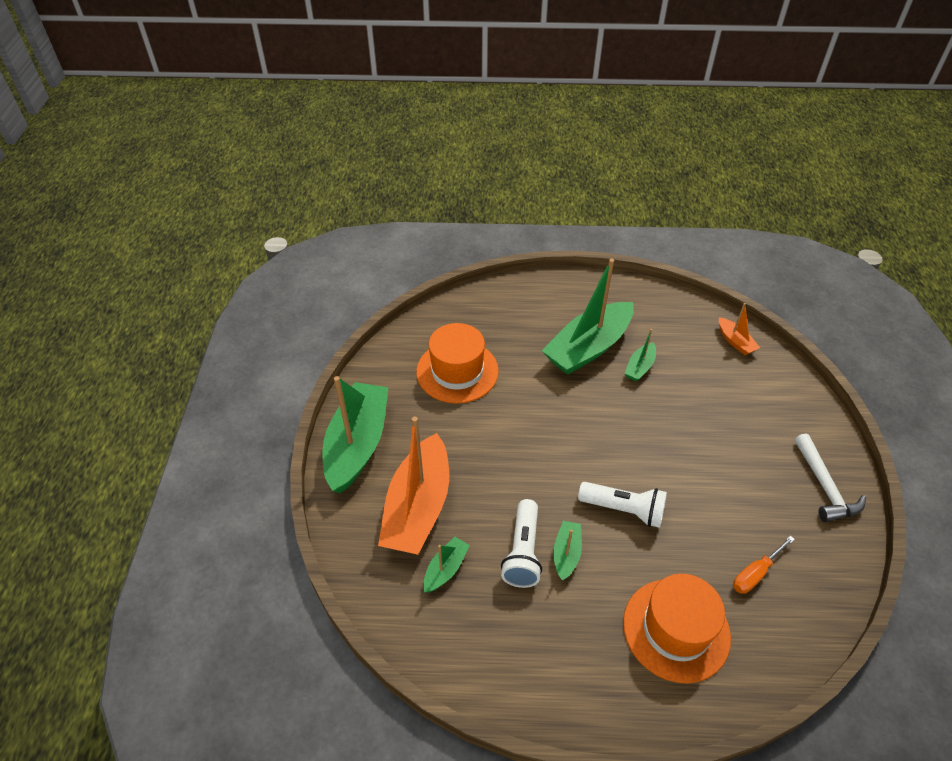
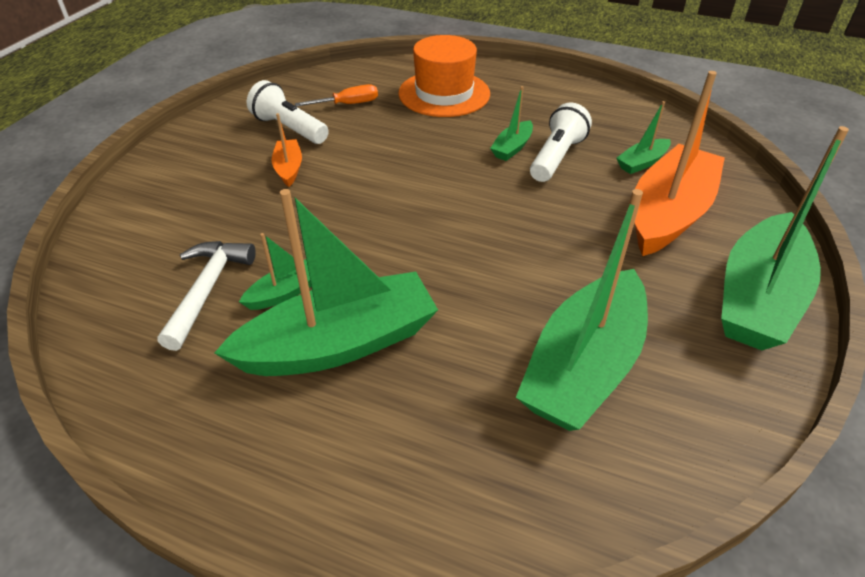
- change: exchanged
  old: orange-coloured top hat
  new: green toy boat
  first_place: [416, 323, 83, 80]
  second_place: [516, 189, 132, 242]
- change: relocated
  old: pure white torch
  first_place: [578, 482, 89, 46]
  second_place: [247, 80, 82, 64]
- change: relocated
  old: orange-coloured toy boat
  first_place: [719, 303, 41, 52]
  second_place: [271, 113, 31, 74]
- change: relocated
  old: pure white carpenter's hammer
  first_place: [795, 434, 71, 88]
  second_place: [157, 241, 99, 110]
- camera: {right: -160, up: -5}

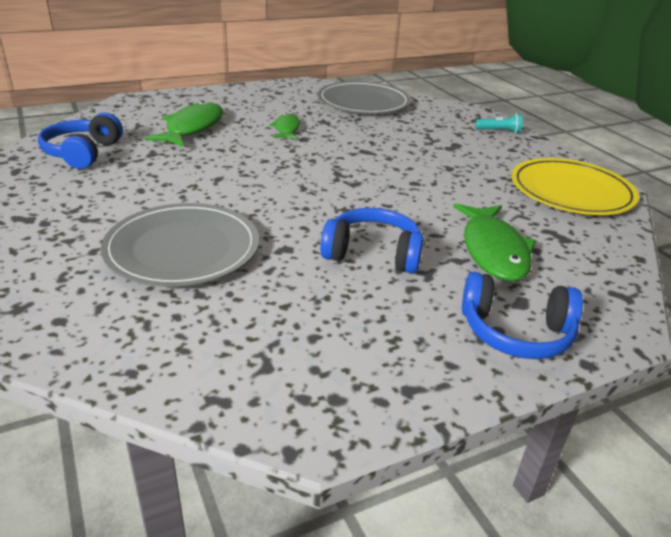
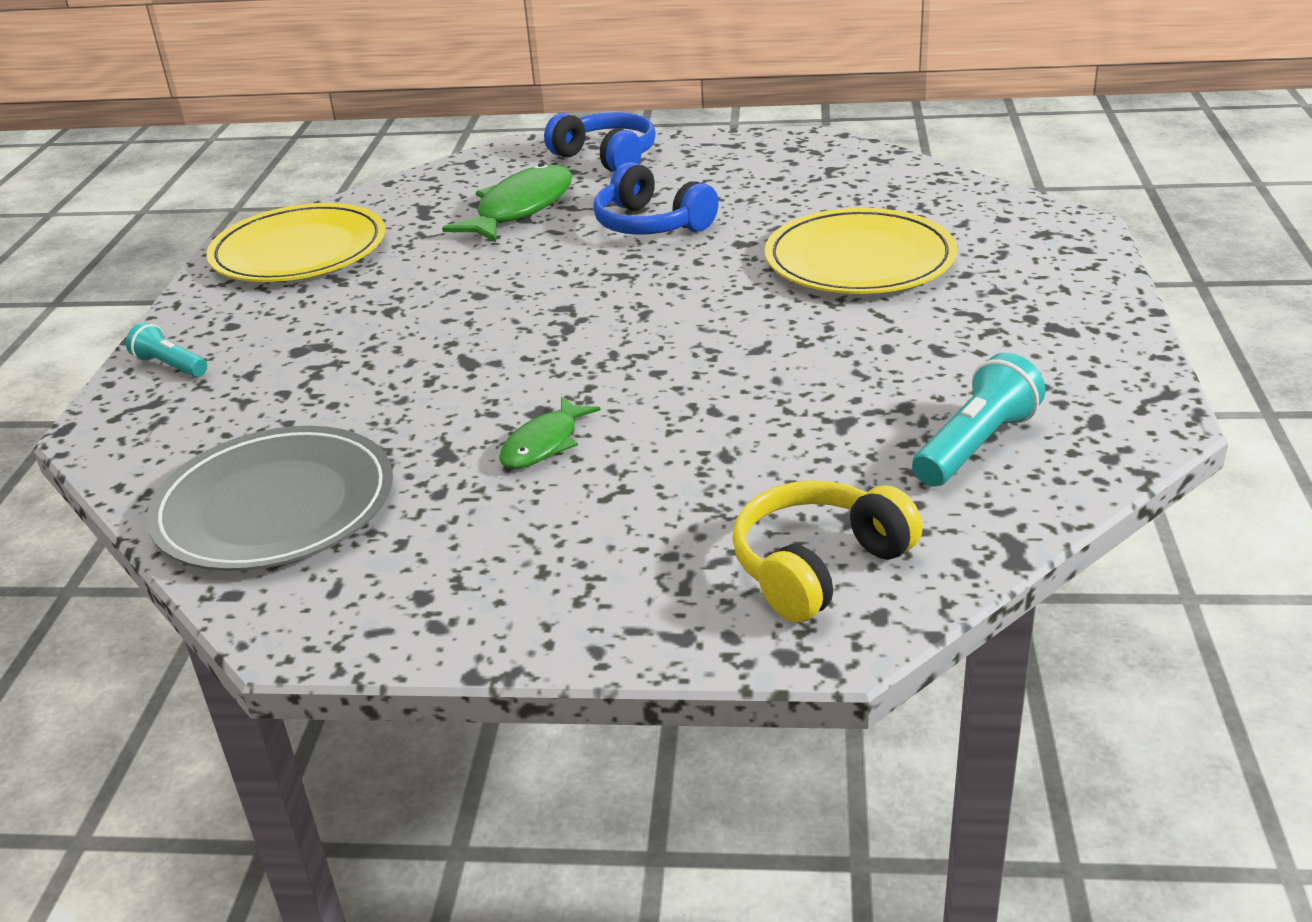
- change: exchanged
  old: cobalt headset
  new: teal torch
  first_place: [38, 112, 85, 57]
  second_place: [912, 353, 134, 134]
- change: colour
  old: ash-grey dinner plate
  new: bright yellow dinner plate
  first_place: [101, 203, 158, 84]
  second_place: [765, 208, 192, 86]
- change: missing
  old: green fish figure
  first_place: [145, 101, 78, 46]
- change: appeared
  new: bright yellow headset
  second_place: [732, 480, 191, 143]
- camera: {right: -145, up: 0}

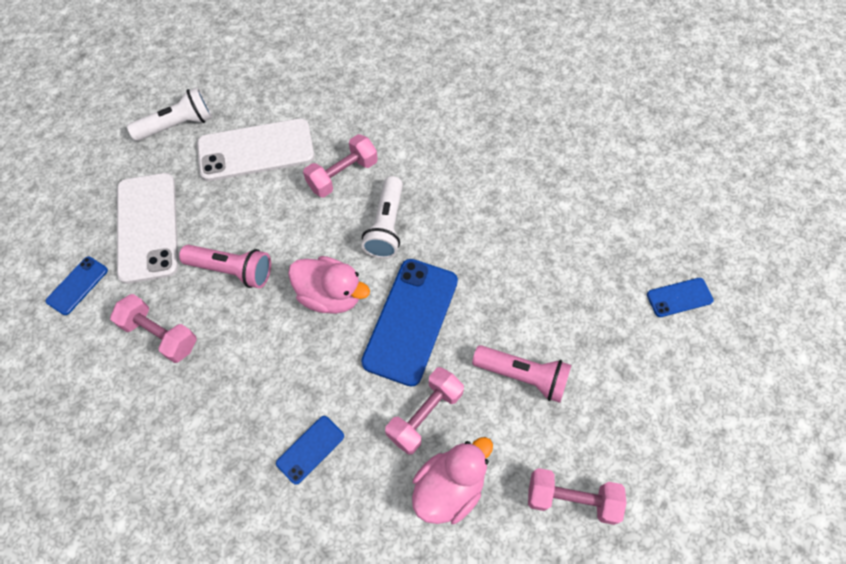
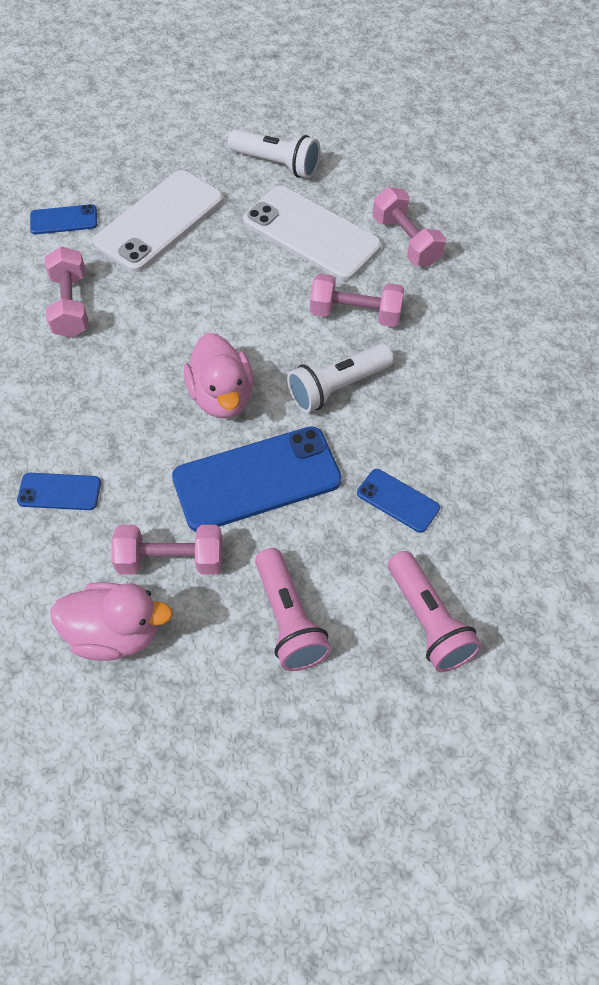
- change: relocated
  old: rosy torch
  first_place: [179, 245, 92, 43]
  second_place: [388, 551, 94, 121]
- change: relocated
  old: rosy free weight
  first_place: [528, 468, 99, 57]
  second_place: [373, 187, 73, 79]
- change: relocated
  old: cobalt phone
  first_place: [647, 278, 67, 39]
  second_place: [357, 469, 83, 64]
- camera: {right: 50, up: -5}

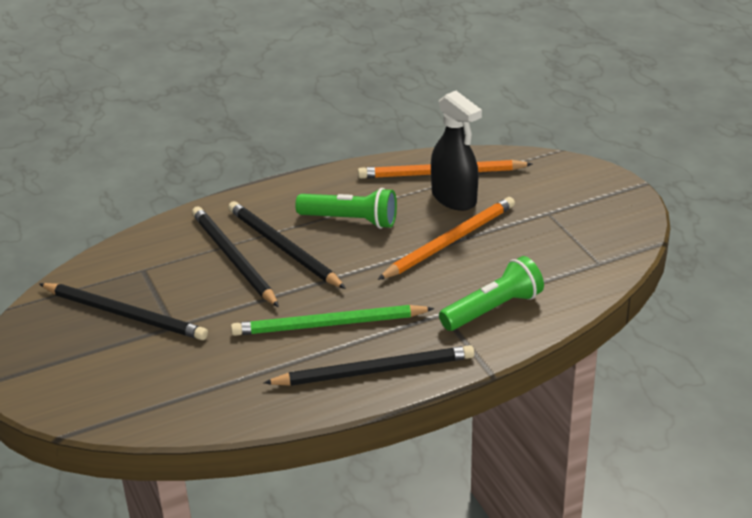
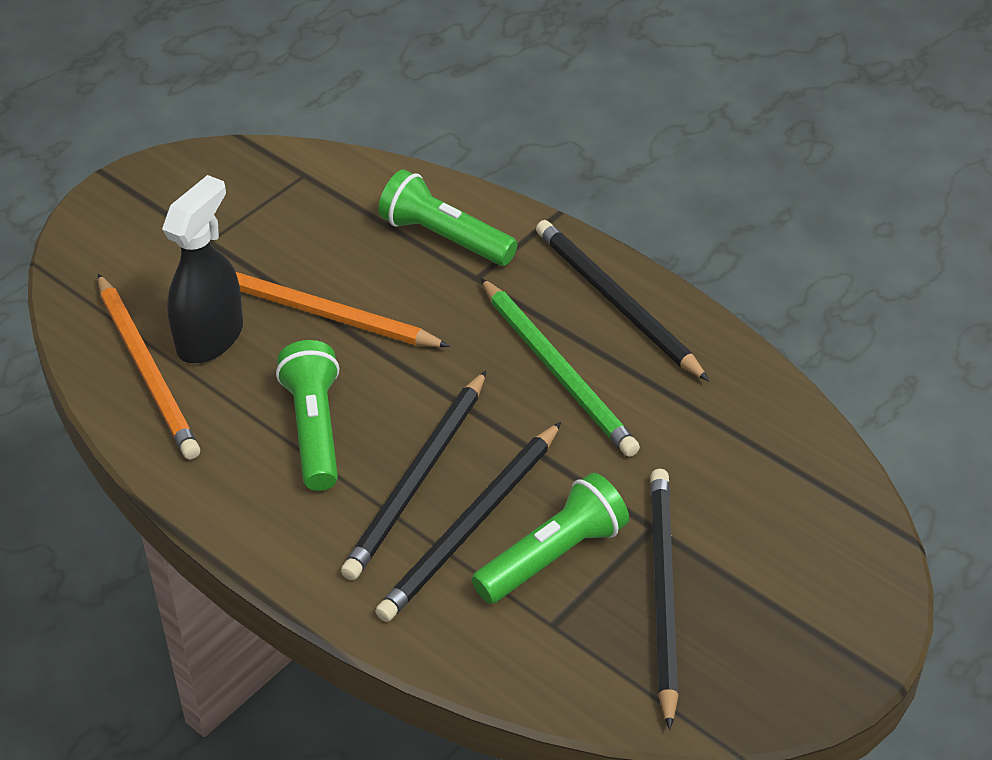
- change: appeared
  new: green torch
  second_place: [472, 473, 157, 131]
- camera: {right: -115, up: 10}

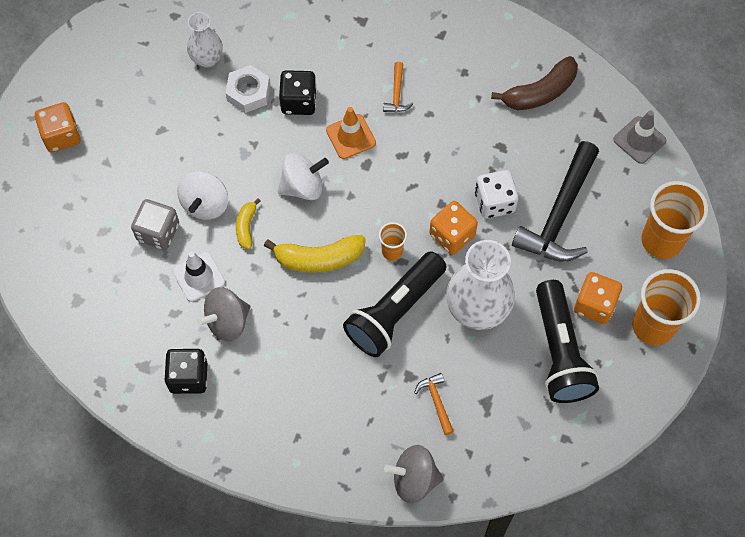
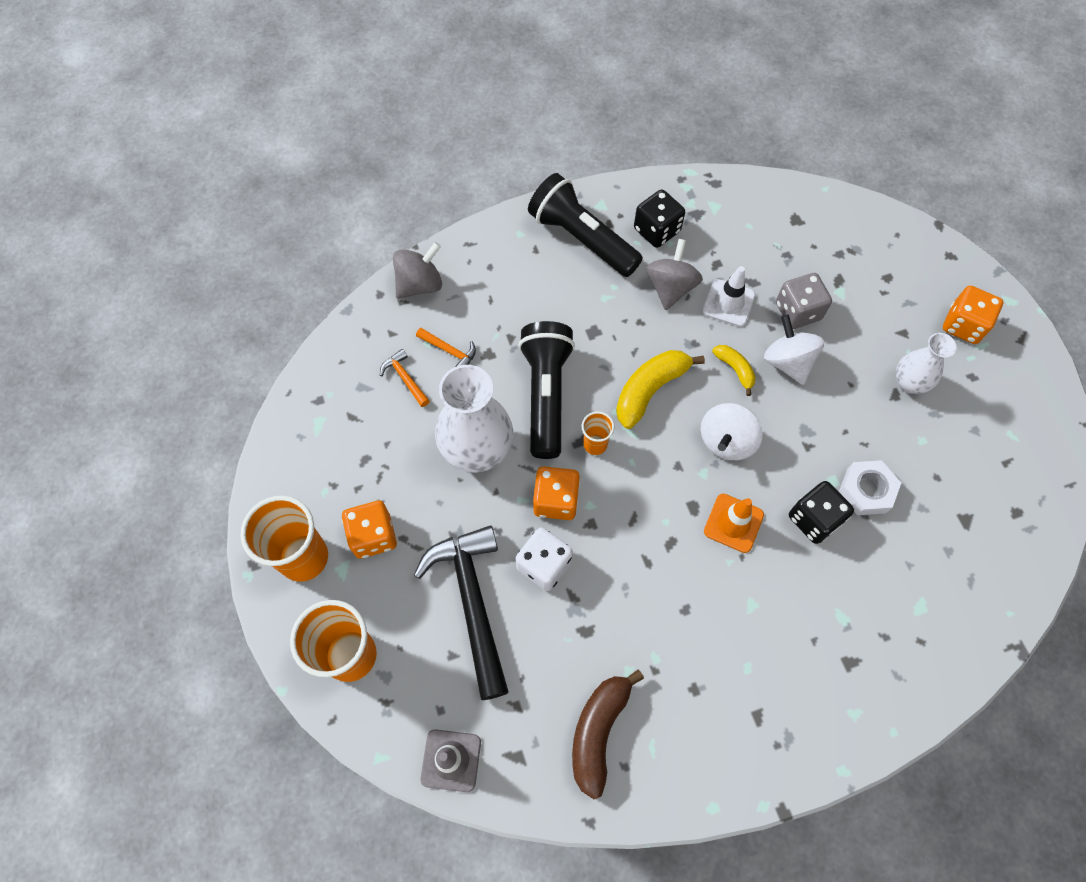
- change: relocated
  old: pure white flower vase
  first_place: [187, 12, 36, 56]
  second_place: [896, 333, 61, 61]
- change: relocated
  old: orange-coloured carpenter's hammer
  first_place: [383, 62, 30, 50]
  second_place: [380, 349, 50, 58]
- change: relocated
  old: jet-black torch
  first_place: [536, 280, 63, 123]
  second_place: [528, 173, 115, 104]
- camera: {right: 140, up: 0}

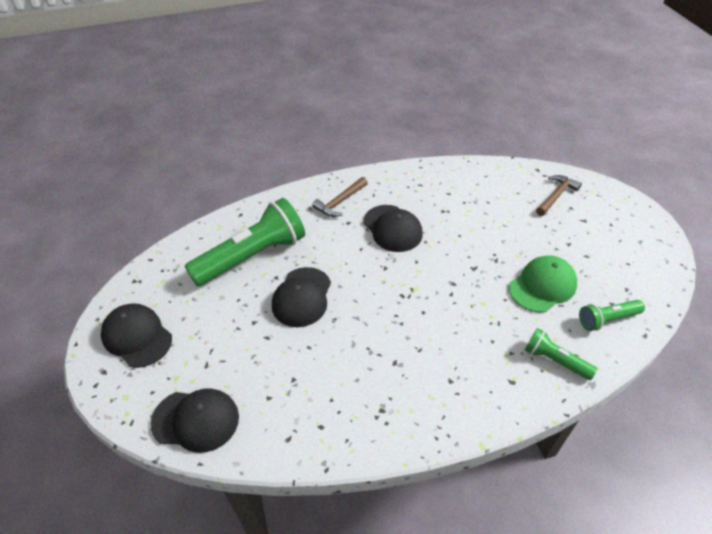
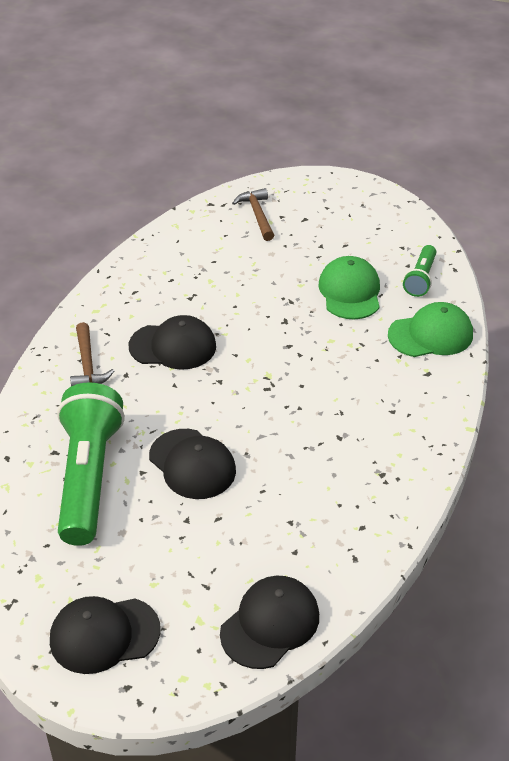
- change: exchanged
  old: green torch
  new: green peaked cap
  first_place: [525, 328, 72, 52]
  second_place: [388, 302, 85, 55]
- camera: {right: -55, up: -5}

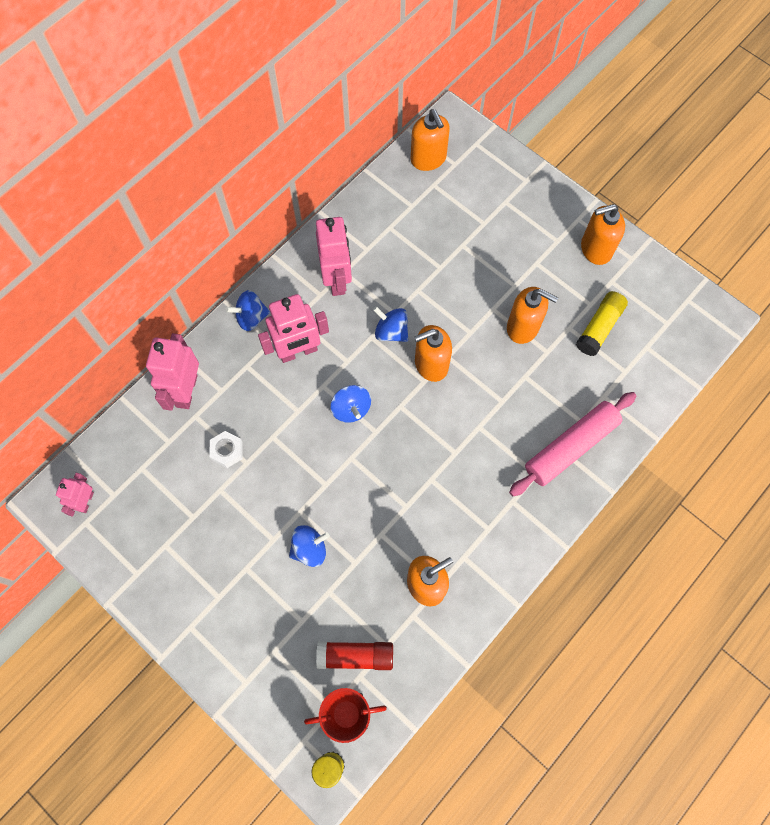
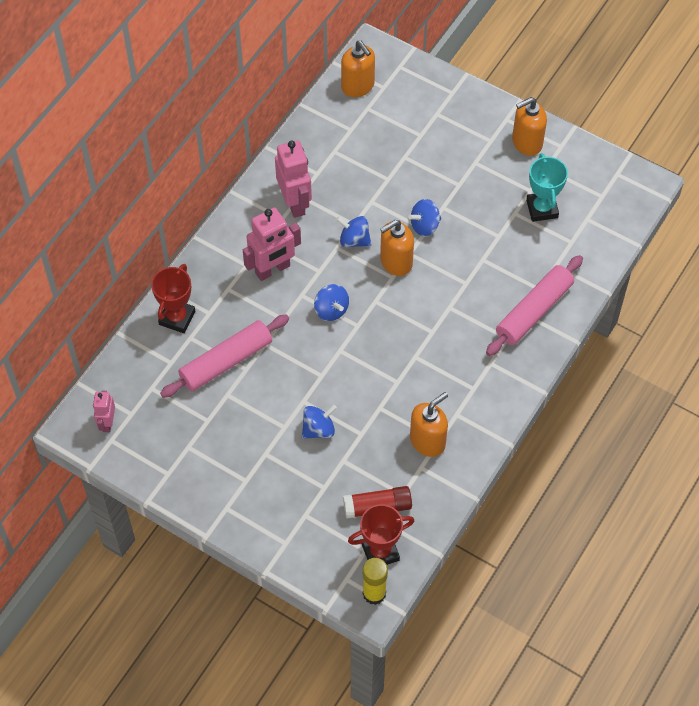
- change: exchanged
  old: rosy robot figure
  new: red trophy
  first_place: [146, 333, 53, 78]
  second_place: [151, 264, 44, 69]
- change: exchanged
  old: pure white hexagon nut
  new: rosy pastry roller
  first_place: [209, 431, 34, 37]
  second_place: [160, 314, 129, 84]
- change: relocated
  old: cobalt toy top
  first_place: [226, 290, 44, 41]
  second_place: [408, 199, 33, 37]
- change: missing
  old: orange-coloured soap dispenser
  first_place: [507, 287, 51, 57]
- change: exchanged
  old: bright yellow stick of glue
  new: teal trophy
  first_place: [576, 291, 52, 65]
  second_place: [526, 153, 42, 69]
- camera: {right: -10, up: -10}

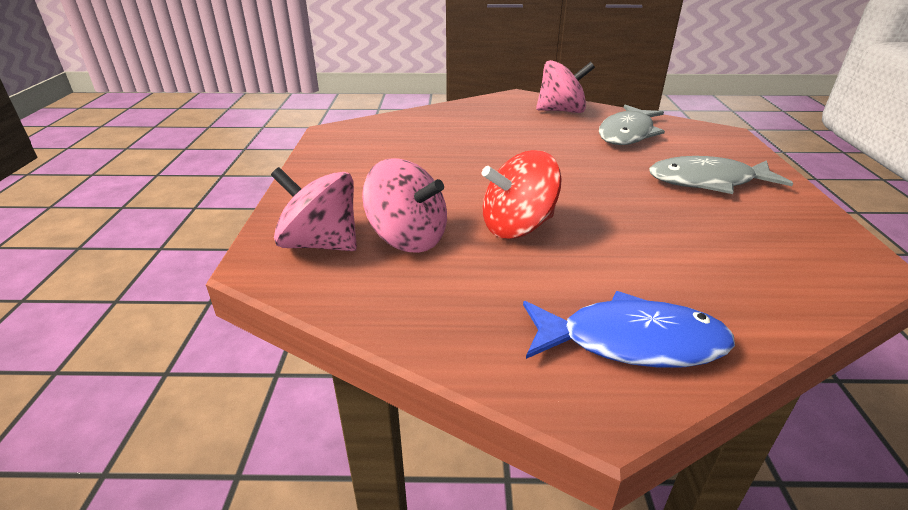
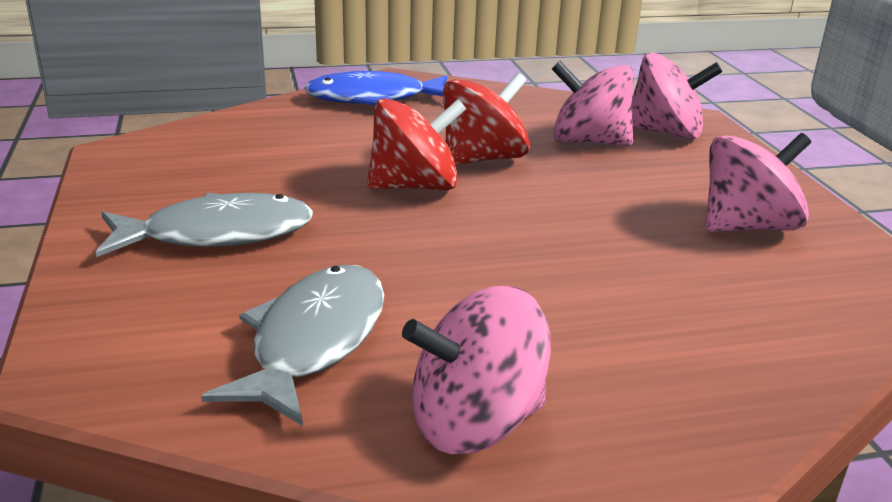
- change: appeared
  new: red toy top
  second_place: [367, 98, 100, 92]
- change: appeared
  new: rosy toy top
  second_place: [706, 133, 105, 99]
- camera: {right: 165, up: -5}

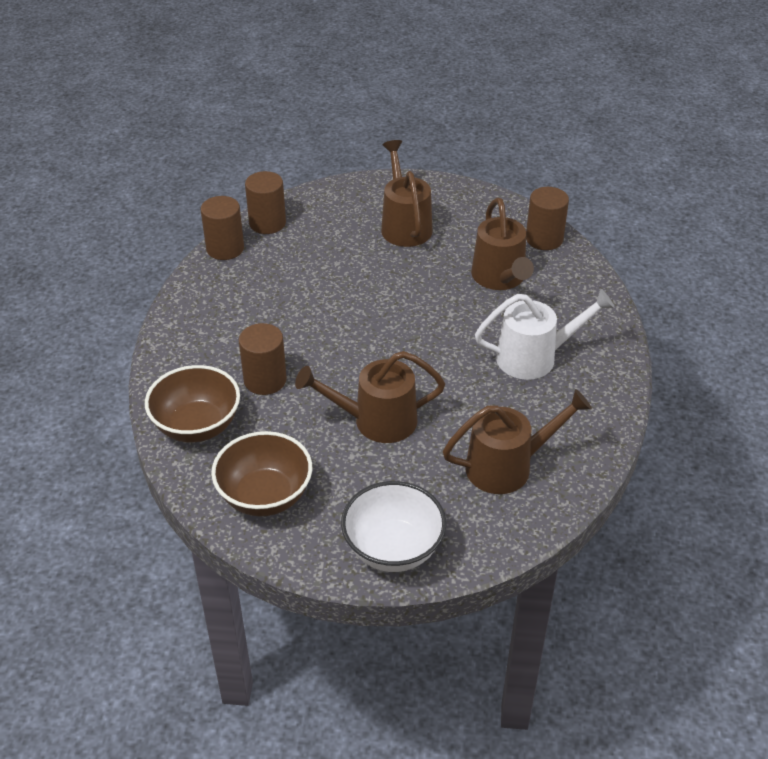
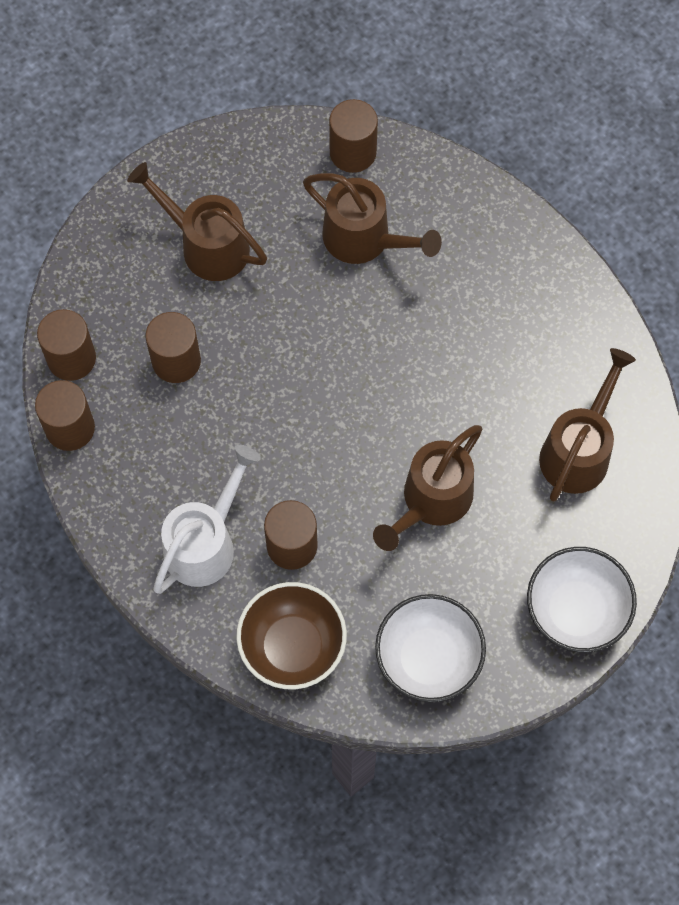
- change: colour
  old: russet serving bowl
  new: pure white serving bowl
  first_place: [211, 431, 101, 85]
  second_place: [375, 594, 111, 108]
- change: relocated
  old: pure white watering pot
  first_place: [475, 289, 140, 91]
  second_place: [153, 445, 108, 149]
- change: appeared
  new: russet cylinder shape
  second_place: [145, 312, 56, 71]
- camera: {right: -45, up: 25}

